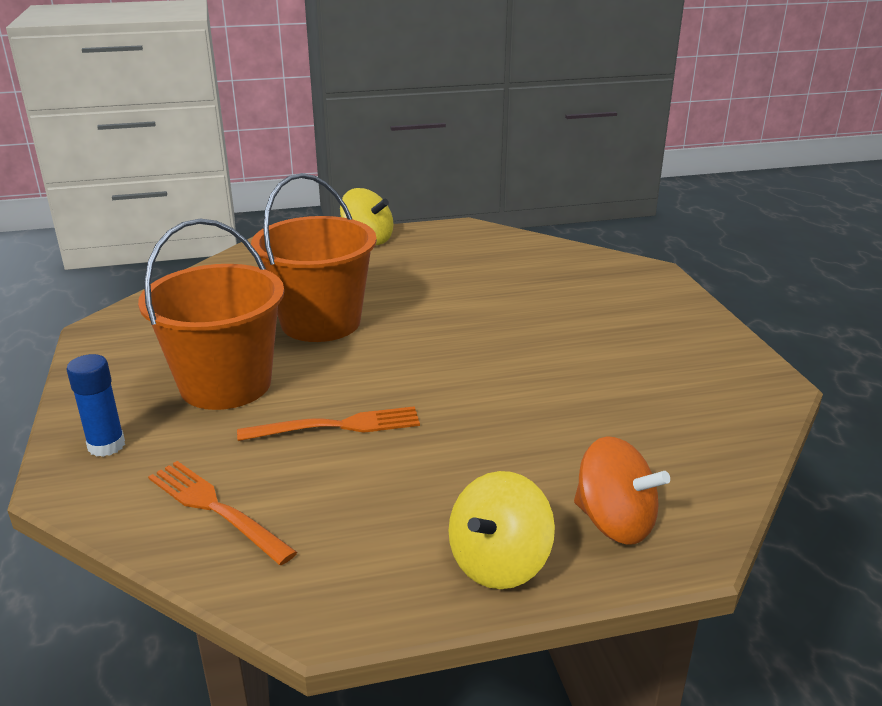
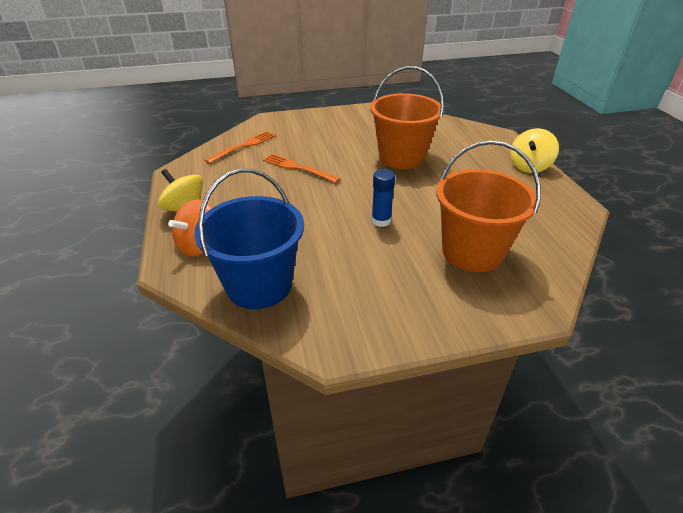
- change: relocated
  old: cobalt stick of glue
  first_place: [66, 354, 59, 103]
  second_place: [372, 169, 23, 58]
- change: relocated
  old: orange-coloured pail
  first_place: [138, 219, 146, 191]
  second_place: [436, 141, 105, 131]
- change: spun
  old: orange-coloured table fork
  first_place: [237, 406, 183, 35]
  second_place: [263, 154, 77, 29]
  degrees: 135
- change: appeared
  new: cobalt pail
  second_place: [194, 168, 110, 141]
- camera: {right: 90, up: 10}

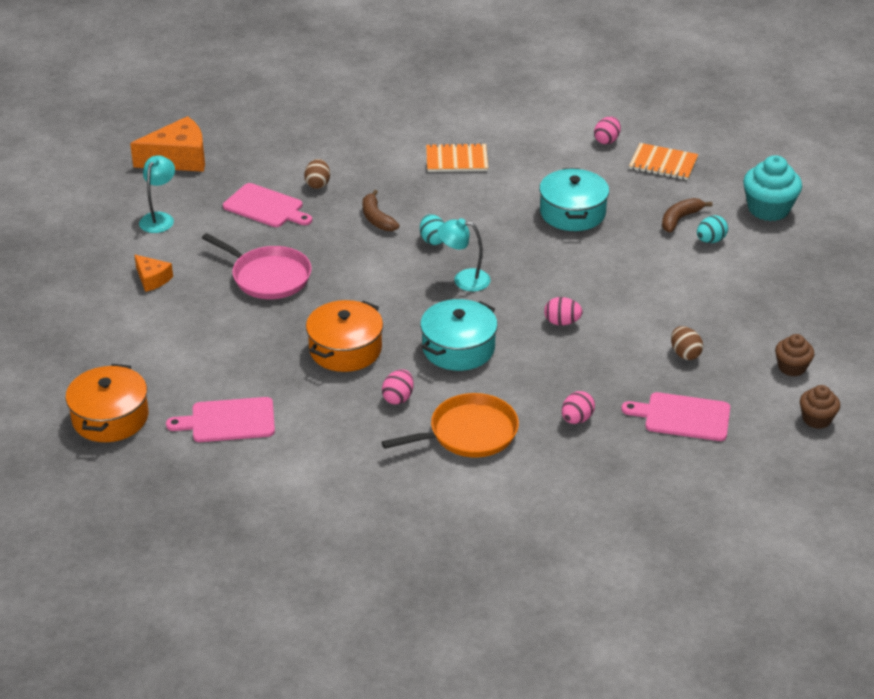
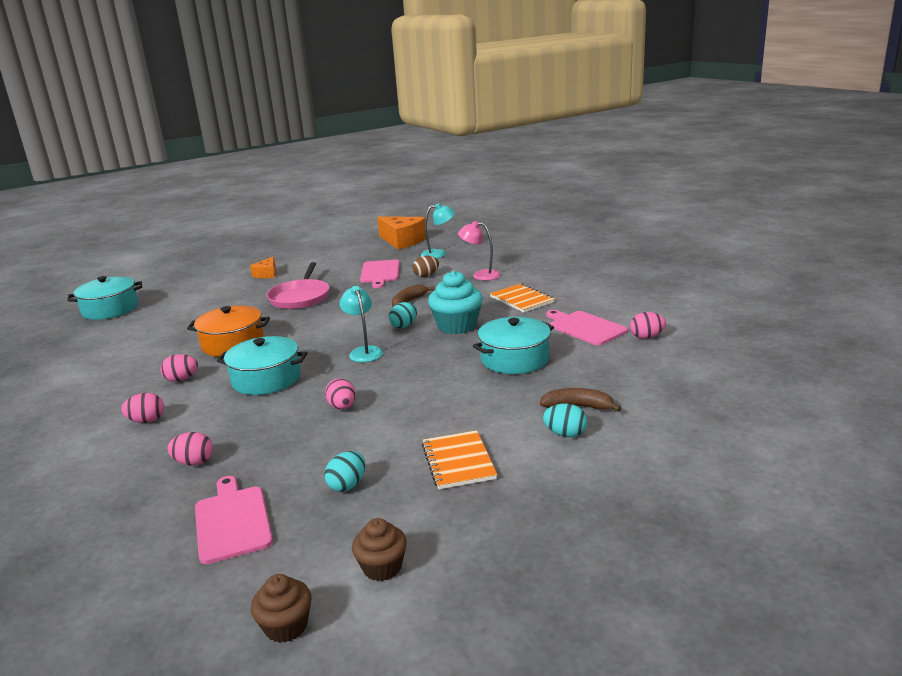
- change: colour
  old: orange-coloured stockpot
  new: teal stockpot
  first_place: [66, 364, 82, 78]
  second_place: [67, 276, 75, 44]
- change: relocated
  old: teal reading lamp
  first_place: [139, 155, 36, 78]
  second_place: [421, 203, 34, 55]
- change: relocated
  old: rosy cutting board
  first_place: [166, 397, 109, 45]
  second_place: [546, 310, 82, 35]
- change: exchanged
  old: orange-coloured frying pan
  new: rosy egg
  first_place: [382, 393, 137, 65]
  second_place: [121, 393, 43, 30]
- change: relocated
  old: orange-coloured notebook
  first_place: [629, 143, 69, 37]
  second_place: [422, 430, 75, 59]
- change: colour
  old: russet egg
  new: teal egg
  first_place: [671, 326, 32, 34]
  second_place: [324, 451, 42, 41]
- change: relocated
  old: teal fairy cake
  first_place: [743, 155, 59, 66]
  second_place: [428, 271, 55, 63]
- change: appeared
  new: rosy reading lamp
  second_place: [458, 221, 43, 60]
- camera: {right: 60, up: -15}

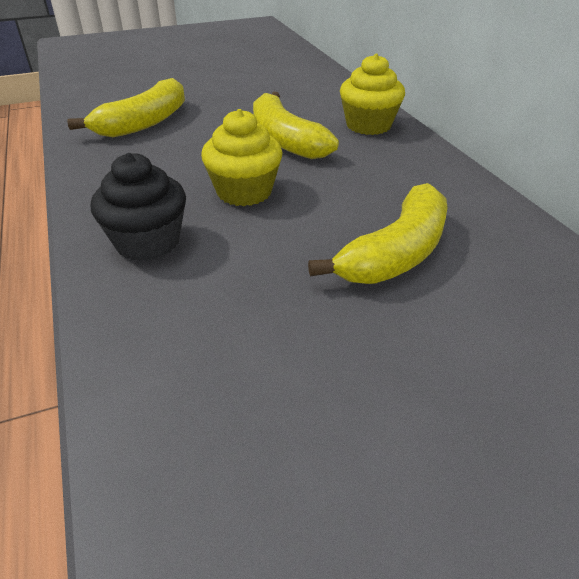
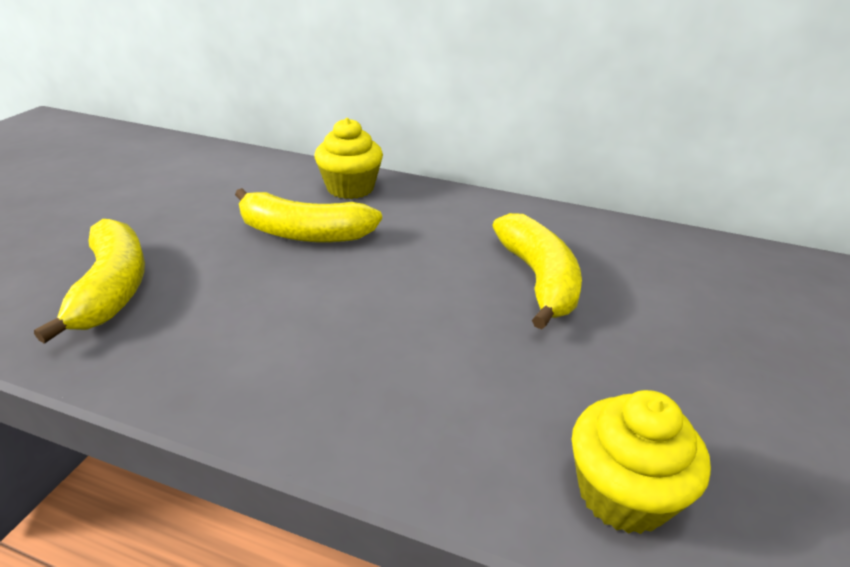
- change: missing
  old: jet-black fairy cake
  first_place: [91, 153, 95, 108]
- change: relocated
  old: bright yellow fairy cake
  first_place: [201, 109, 81, 97]
  second_place: [572, 390, 139, 144]
- camera: {right: -50, up: -5}

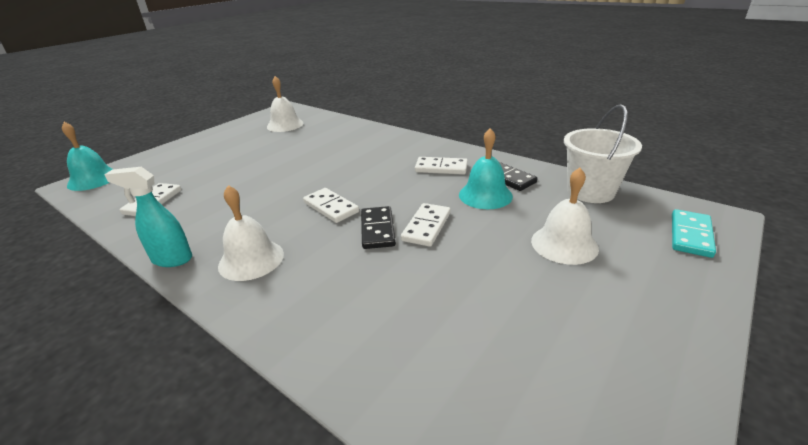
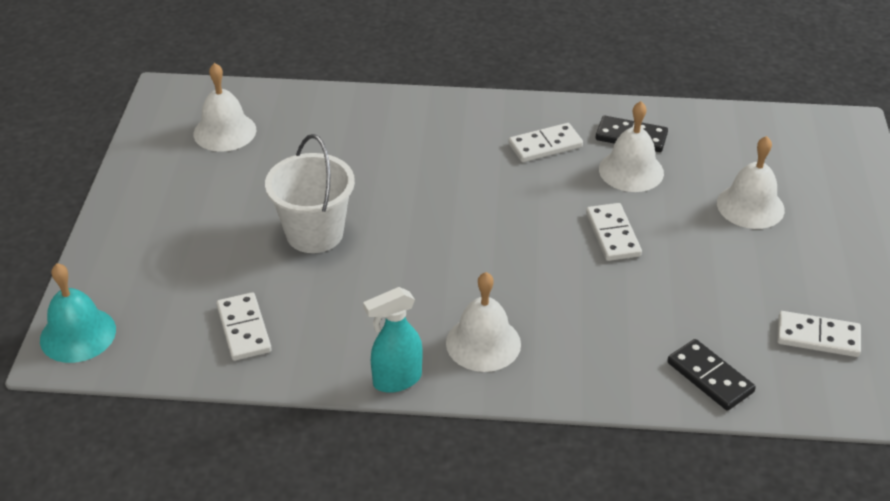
- change: relocated
  old: pure white domino piece
  first_place: [303, 188, 56, 35]
  second_place: [777, 311, 84, 46]
- change: relocated
  old: jet-black domino piece
  first_place: [361, 206, 35, 43]
  second_place: [667, 339, 89, 72]
- change: colour
  old: teal bell
  new: pure white bell
  first_place: [459, 128, 54, 81]
  second_place: [599, 101, 65, 91]
- change: relocated
  old: pure white pail
  first_place: [564, 104, 78, 99]
  second_place: [265, 134, 90, 119]
- change: missing
  old: teal domino piece
  first_place: [672, 209, 44, 49]
- camera: {right: -35, up: 10}

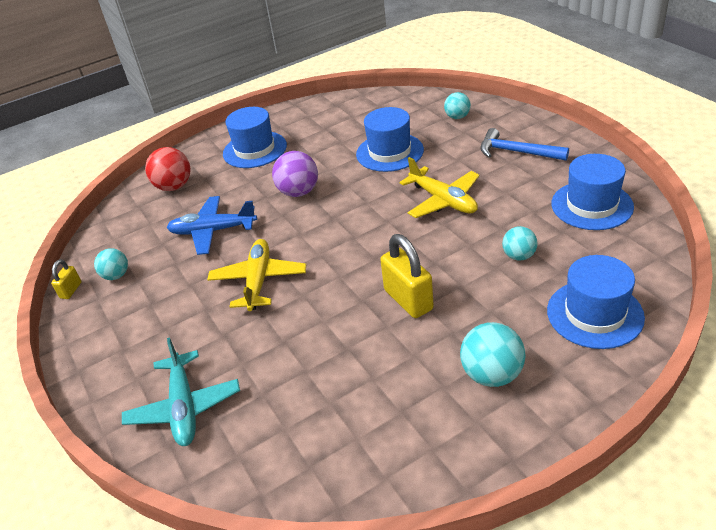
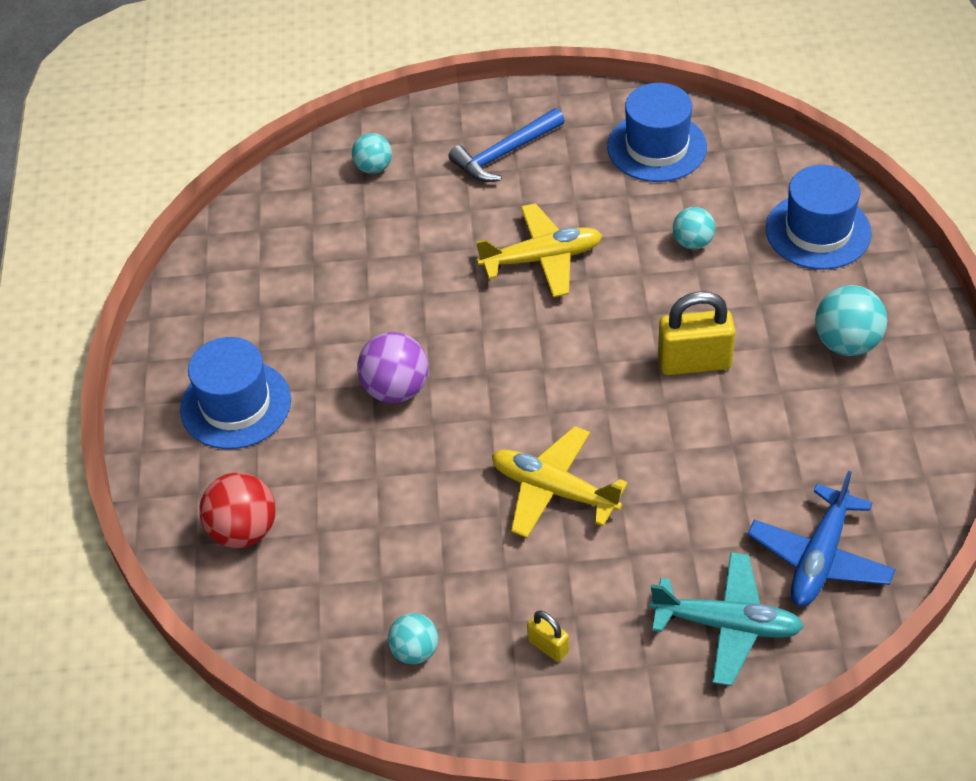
- change: relocated
  old: bright yellow small lock
  first_place: [51, 259, 30, 40]
  second_place: [527, 610, 42, 52]
- change: relocated
  old: cobalt plane
  first_place: [166, 196, 91, 59]
  second_place: [748, 471, 148, 135]
- change: missing
  old: cobalt top hat
  first_place: [356, 107, 68, 65]
- camera: {right: -65, up: 10}

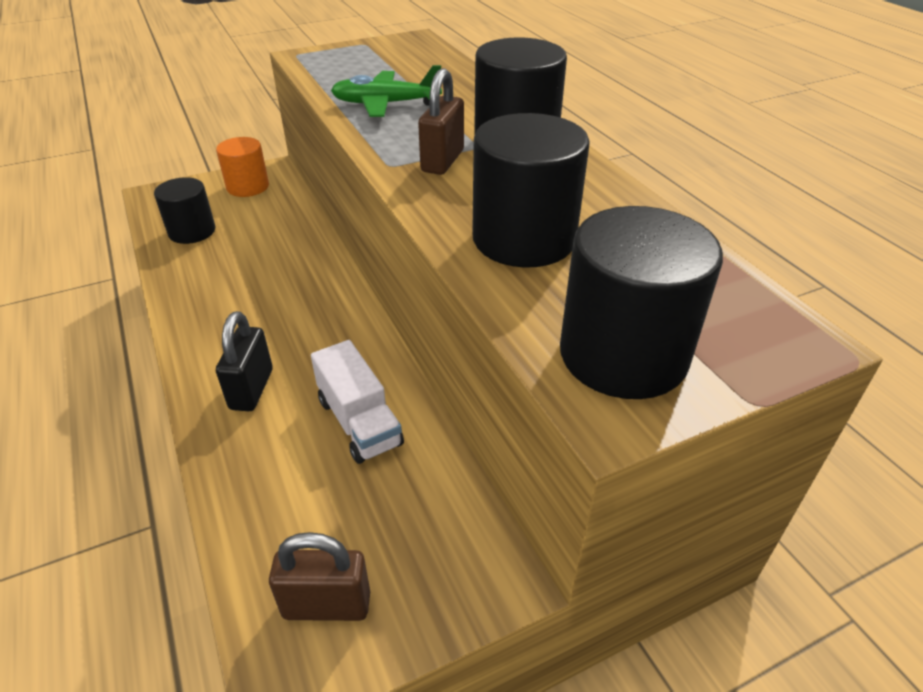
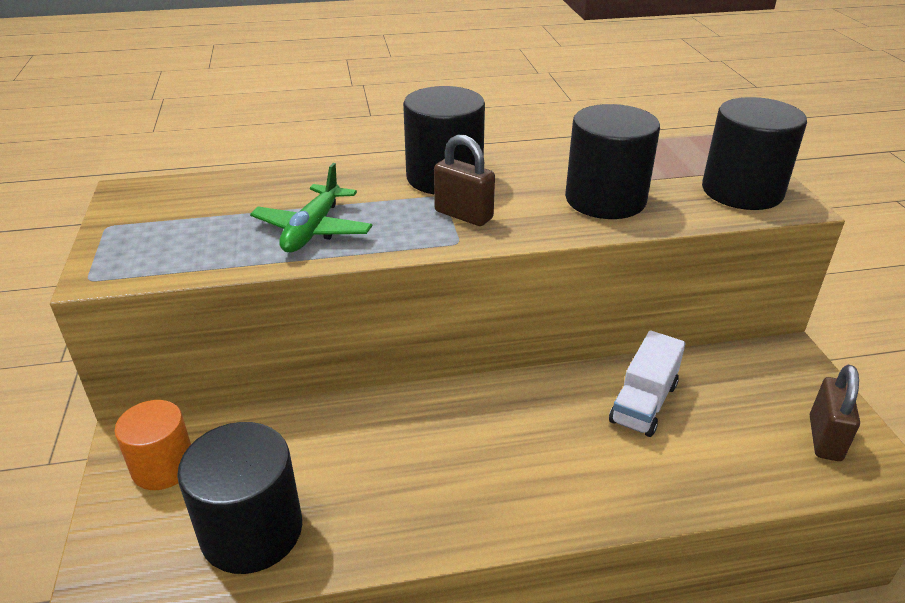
- change: size
  old: jet-black cylinder shape
  first_place: [154, 177, 61, 67]
  second_place: [177, 422, 125, 152]
  factor: 1.51
- change: missing
  old: jet-black small lock
  first_place: [216, 311, 57, 100]
- change: spun
  old: pure white lorry
  first_place: [311, 340, 93, 124]
  second_place: [609, 331, 76, 106]
  degrees: 135
- camera: {right: -75, up: -5}

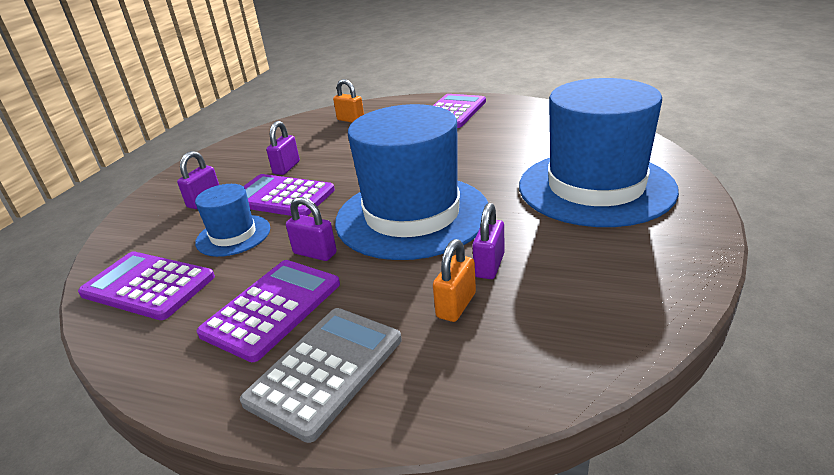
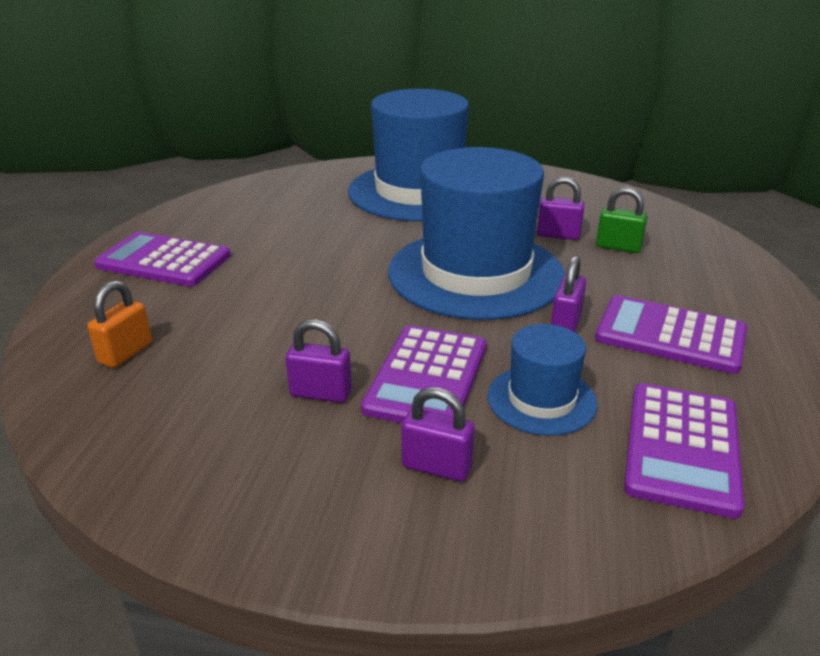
- change: missing
  old: ash-grey adding machine
  first_place: [240, 308, 162, 135]
- change: colour
  old: orange-coloured small lock
  new: green small lock
  first_place: [433, 239, 43, 83]
  second_place: [596, 187, 52, 66]
- camera: {right: -100, up: 0}

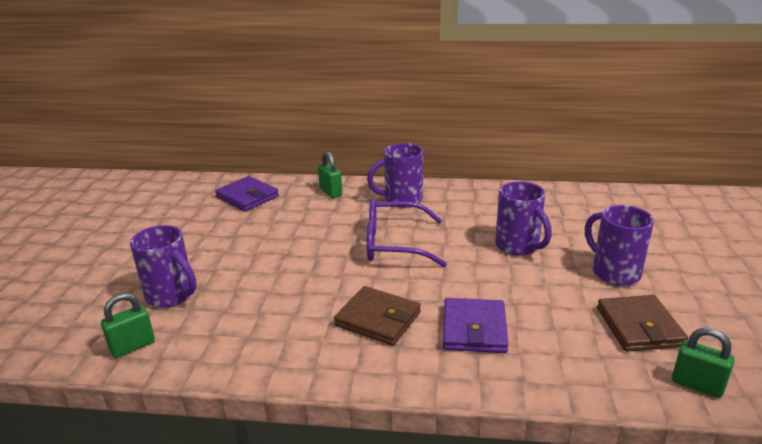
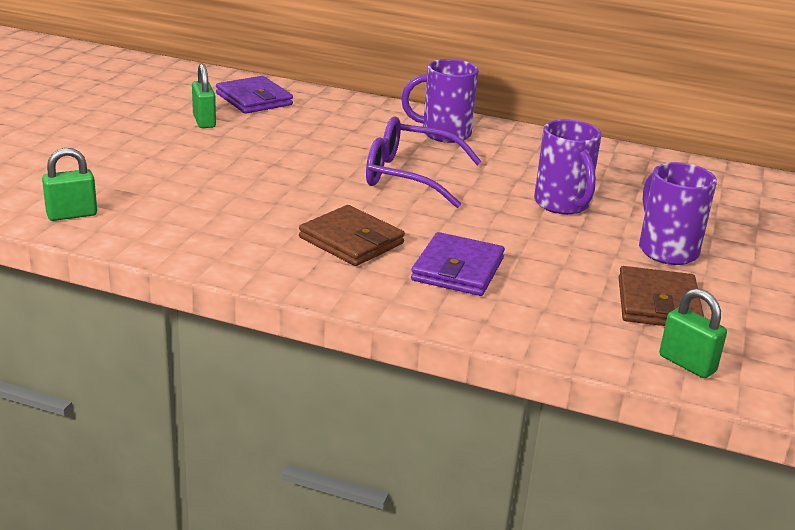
- change: missing
  old: violet tea mug
  first_place: [130, 225, 67, 83]
- change: relocated
  old: green small lock
  first_place: [318, 151, 24, 47]
  second_place: [192, 63, 24, 65]
- camera: {right: 10, up: 0}

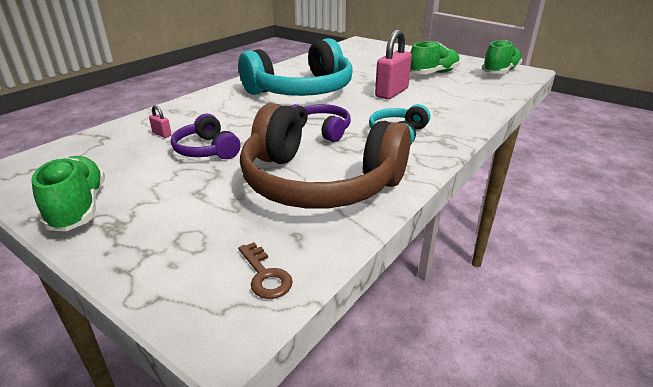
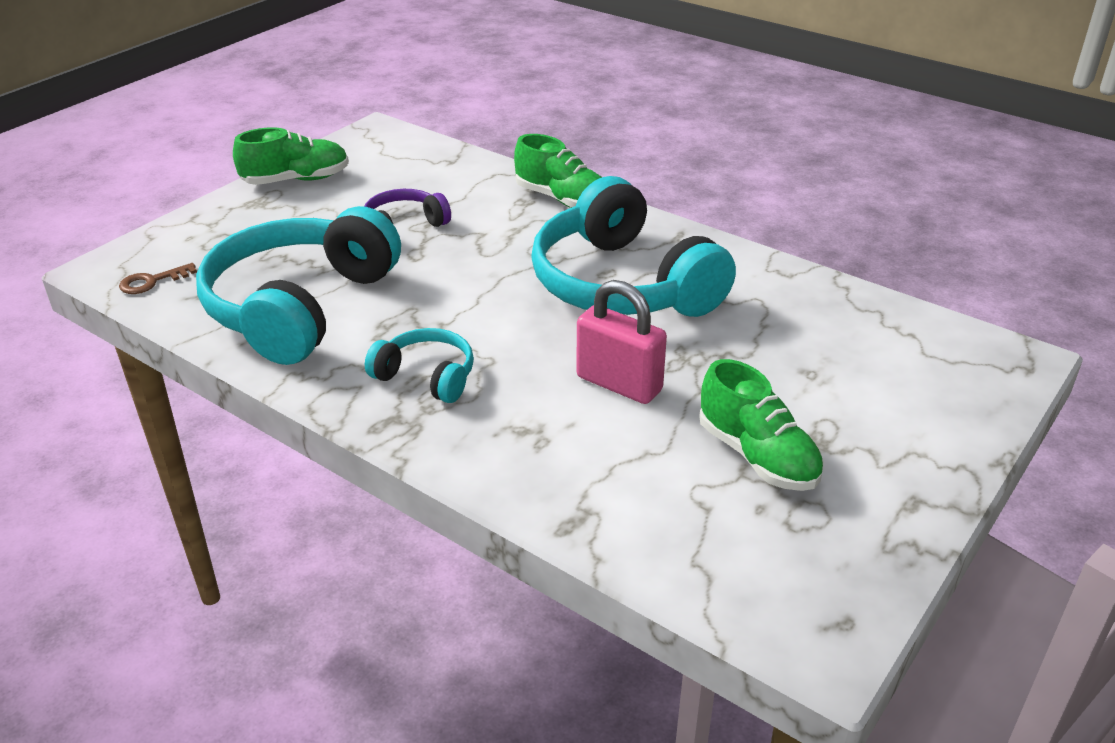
- change: missing
  old: rosy small lock
  first_place: [149, 105, 23, 33]
- change: colour
  old: russet headset
  new: teal headset
  first_place: [240, 103, 171, 106]
  second_place: [196, 206, 205, 159]
- change: missing
  old: violet headset
  first_place: [291, 104, 60, 38]
- change: relocated
  old: green shoe
  first_place: [482, 40, 40, 34]
  second_place: [514, 134, 88, 74]
- camera: {right: 90, up: 5}

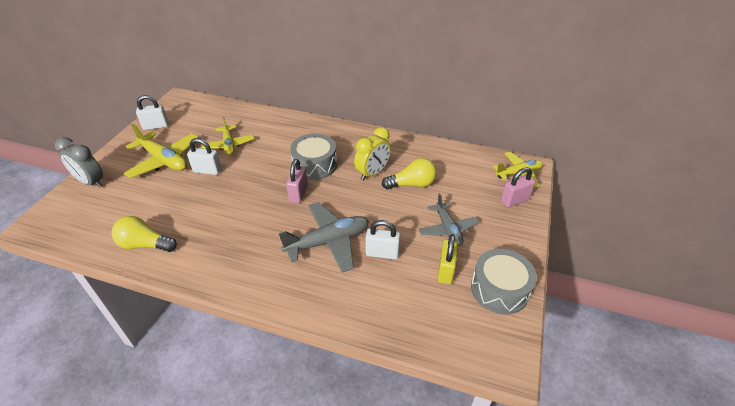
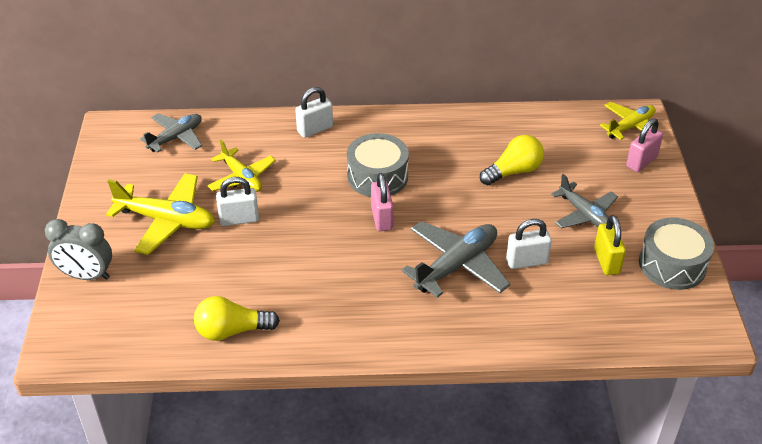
- change: relocated
  old: pure white small lock
  first_place: [136, 95, 33, 35]
  second_place: [295, 87, 38, 51]
- change: missing
  old: bright yellow clock
  first_place: [354, 127, 37, 54]
- change: appeared
  new: ash-grey plane
  second_place: [140, 113, 62, 39]
- camera: {right: -20, up: 0}

